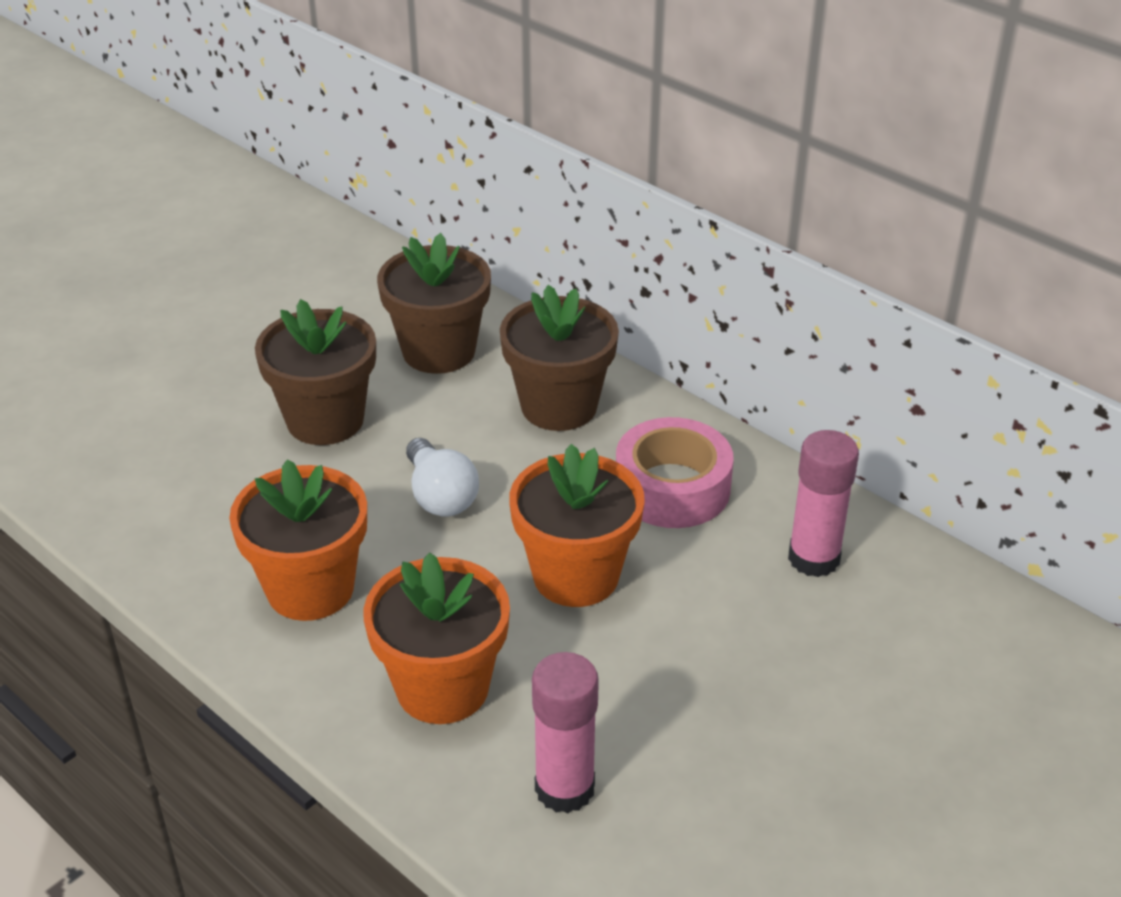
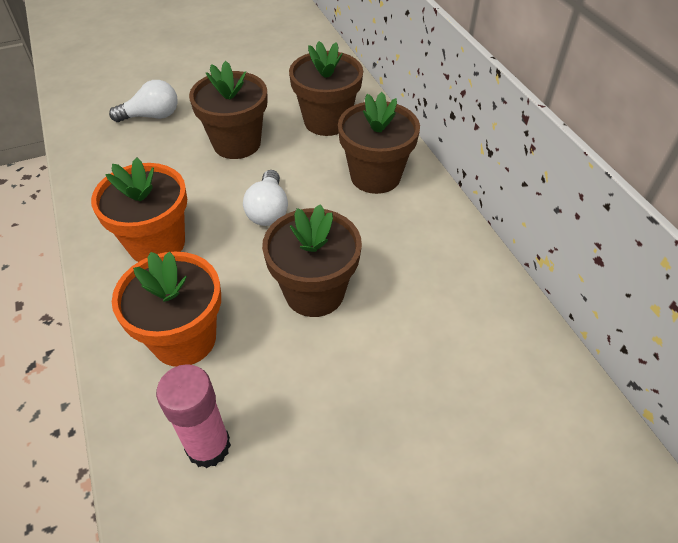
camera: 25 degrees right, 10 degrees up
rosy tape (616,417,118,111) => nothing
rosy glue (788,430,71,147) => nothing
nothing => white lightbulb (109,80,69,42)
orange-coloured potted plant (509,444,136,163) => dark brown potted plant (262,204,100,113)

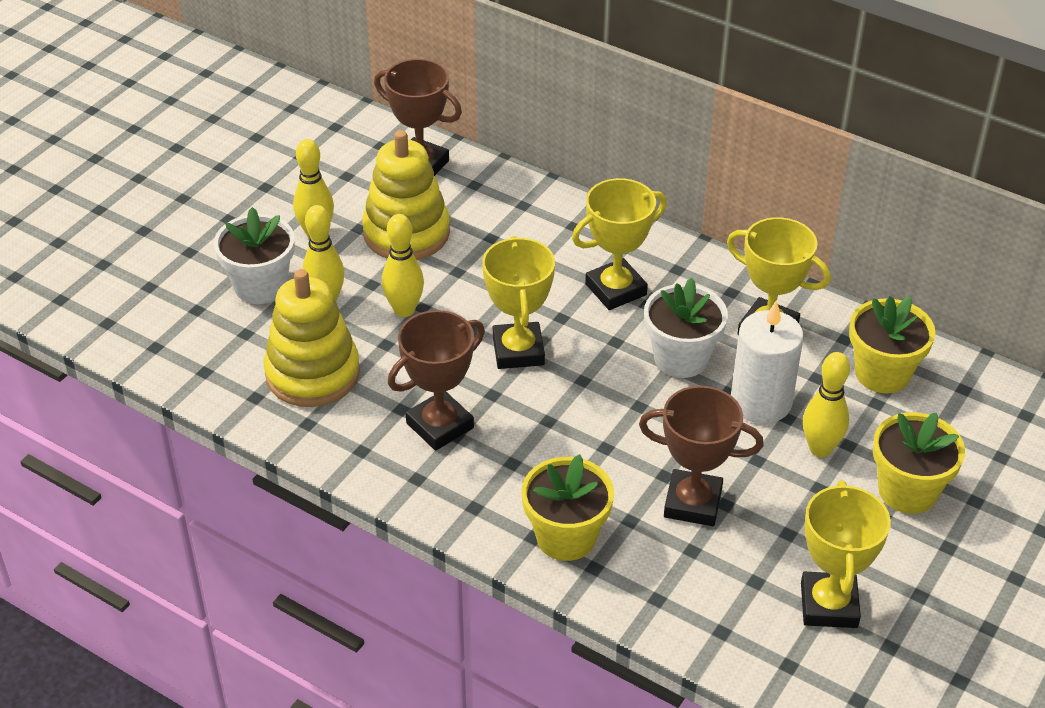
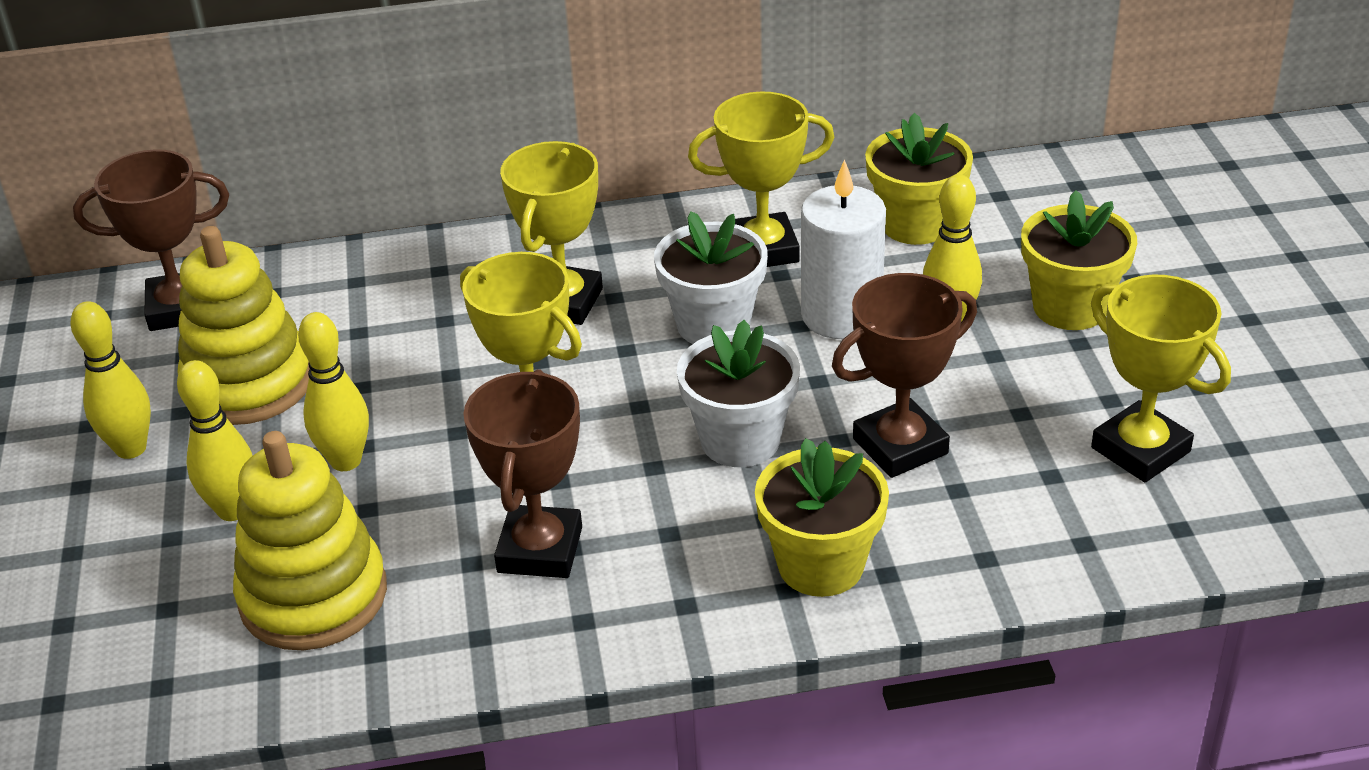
camera: 40 degrees left, 5 degrees down
white potted plant (214,207,81,97) => white potted plant (677,320,123,147), move

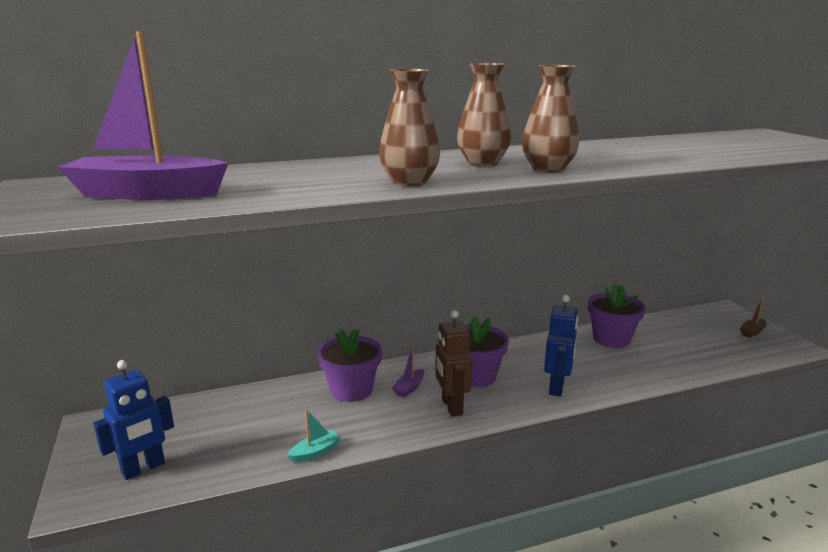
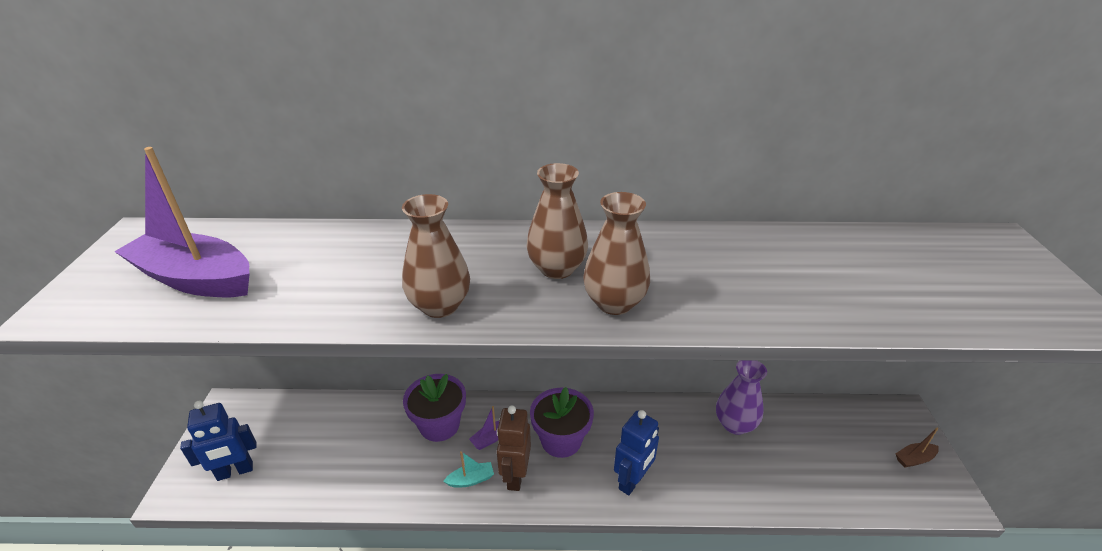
camera: 20 degrees right, 15 degrees up
teal boat (287,409,54,54) => teal boat (443,451,51,36), move
royal purple potted plant (588,284,58,64) => royal purple flower vase (716,360,51,75)

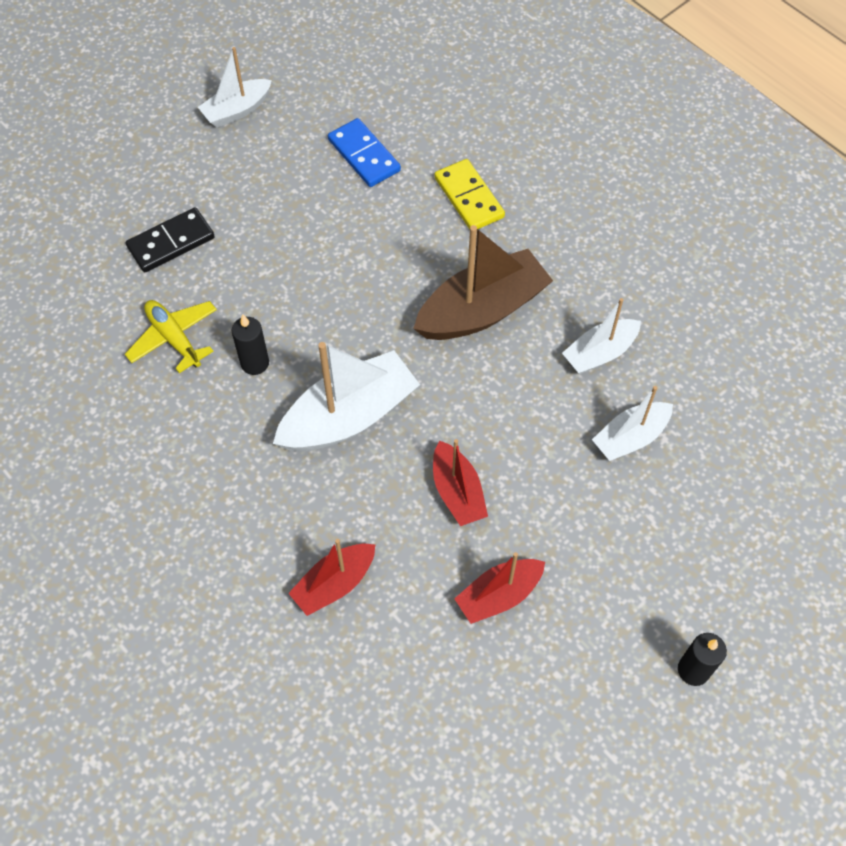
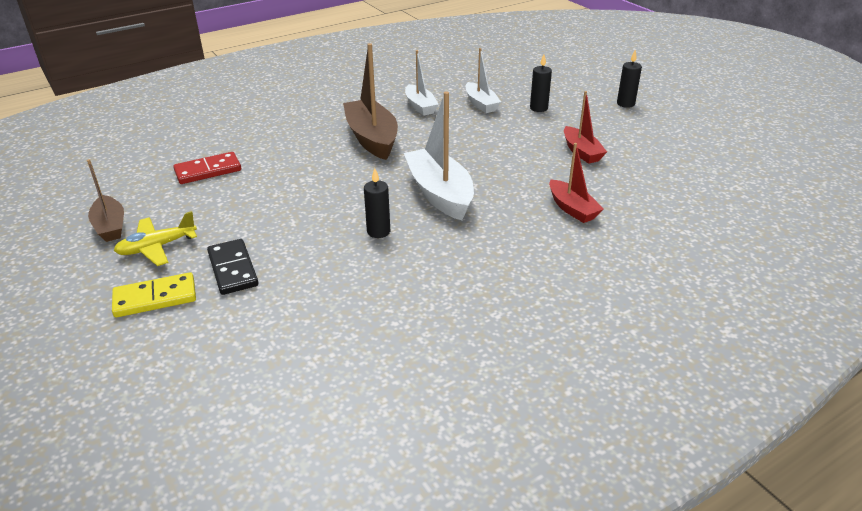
camera: 80 degrees left, 25 degrees down
scarlet boat (433,439,55,87) => nothing
nothing => black pillar candle (530,55,22,57)
golden aeroplane (125,300,92,73) => golden aeroplane (114,211,83,55), move
golden domino (434,159,71,70) => golden domino (112,272,84,46), move
white boat (198,47,74,80) => dark brown boat (87,159,37,83)
blue domino (328,118,73,69) => scarlet domino (173,152,68,32)

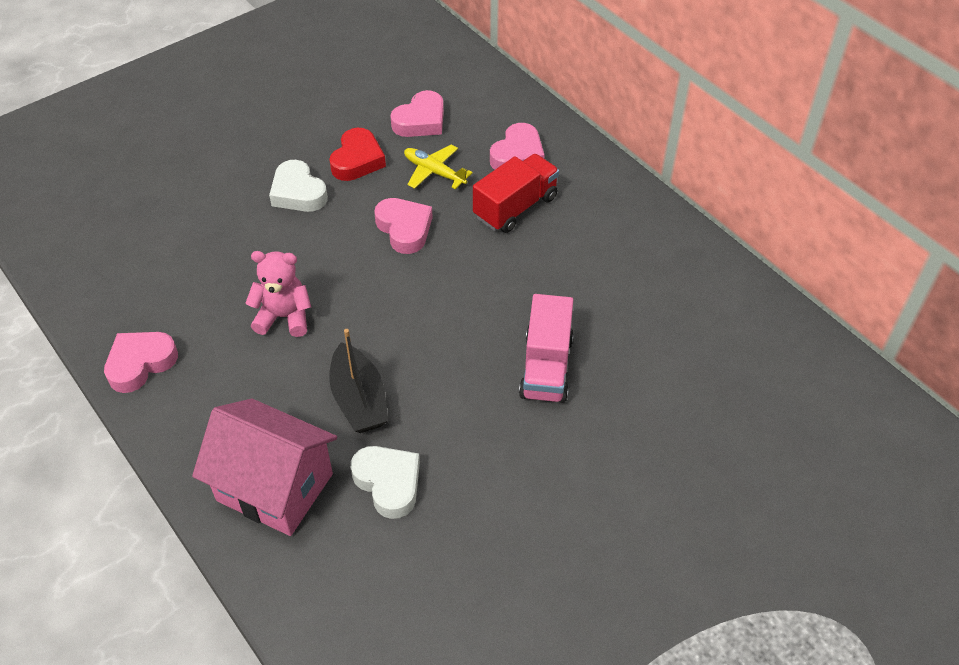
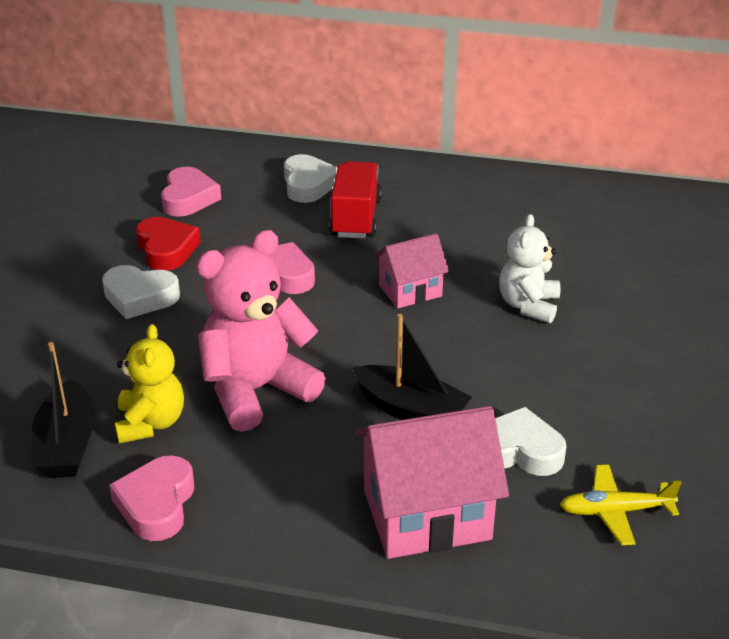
camera: 40 degrees left, 15 degrees down
nothing => black boat (32,342,63,136)
nothing => golden teddy bear (114,324,70,120)
nothing => rosy cottage (373,233,76,75)
golden aeroplane (404,145,69,44) => golden aeroplane (560,465,122,80), move
rosy lorry (519,294,55,109) => white teddy bear (499,214,62,109)
rosy heart shape (490,123,55,47) => white heart shape (284,154,54,49)
rosy teddy bear (245,251,66,86) => rosy teddy bear (196,230,130,202), x1.63

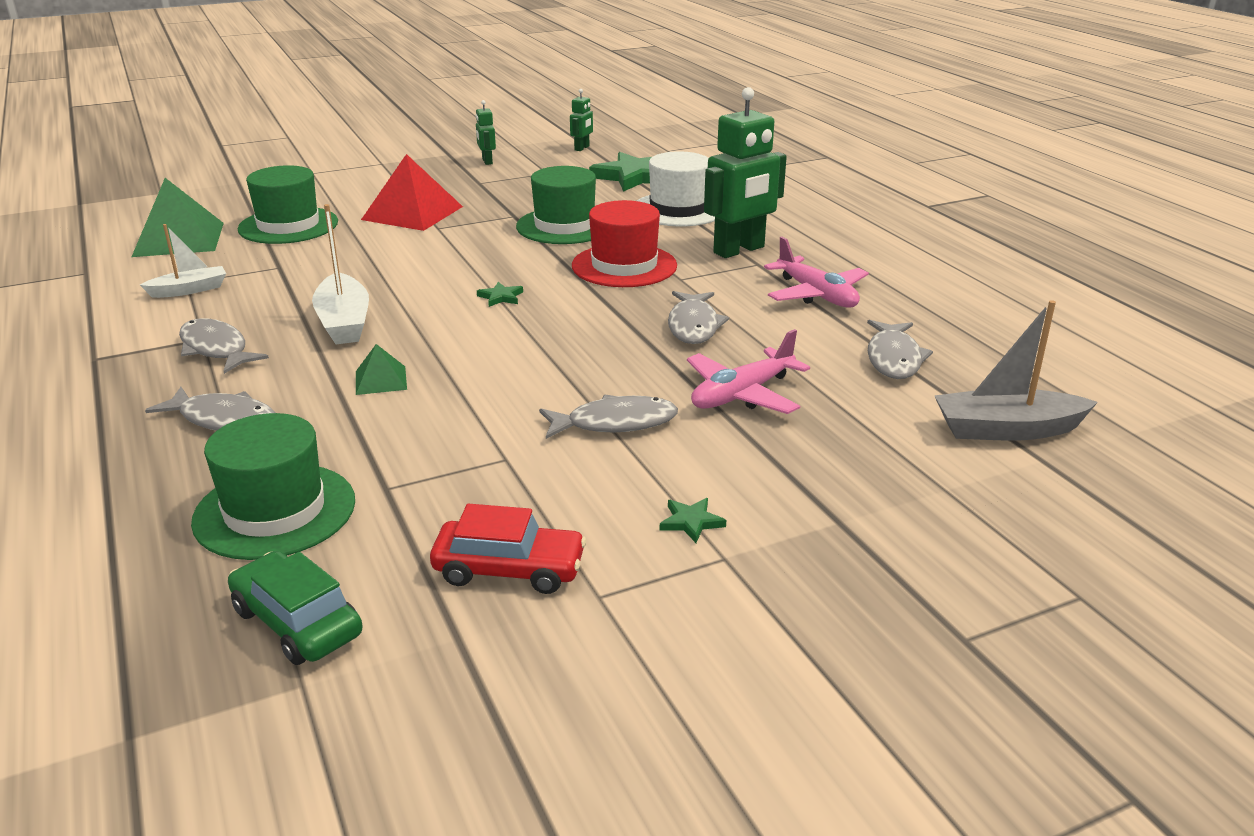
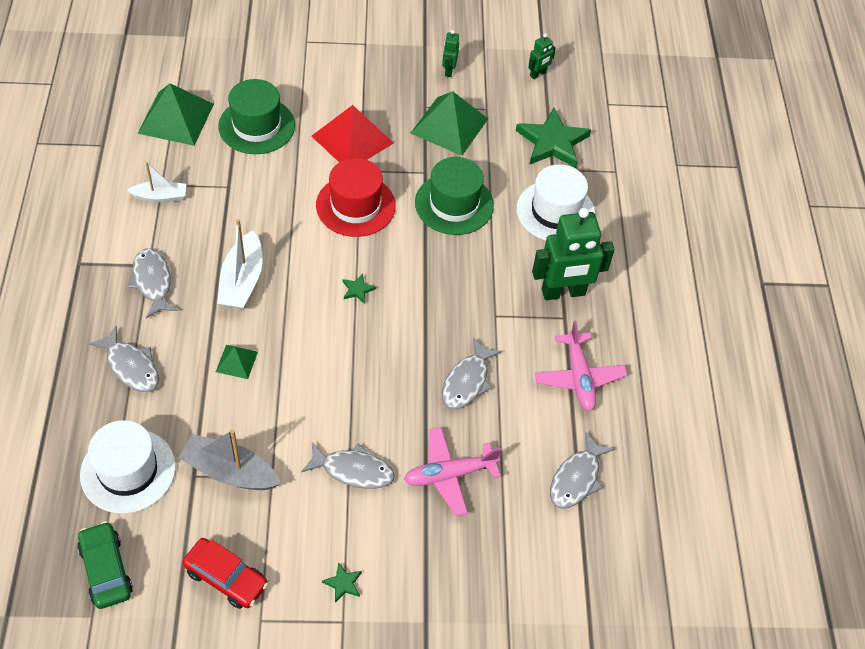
camera: 20 degrees right, 25 degrees up
nothing => leaf-green solid pyramid (410,91,78,65)
scarlet tall hat (572,200,105,87) => scarlet tall hat (316,158,80,79), move
gray boat (934,300,164,141) => gray boat (179,430,102,60), move
leaf-green tall hat (191,413,164,147) => white tall hat (80,420,96,93)

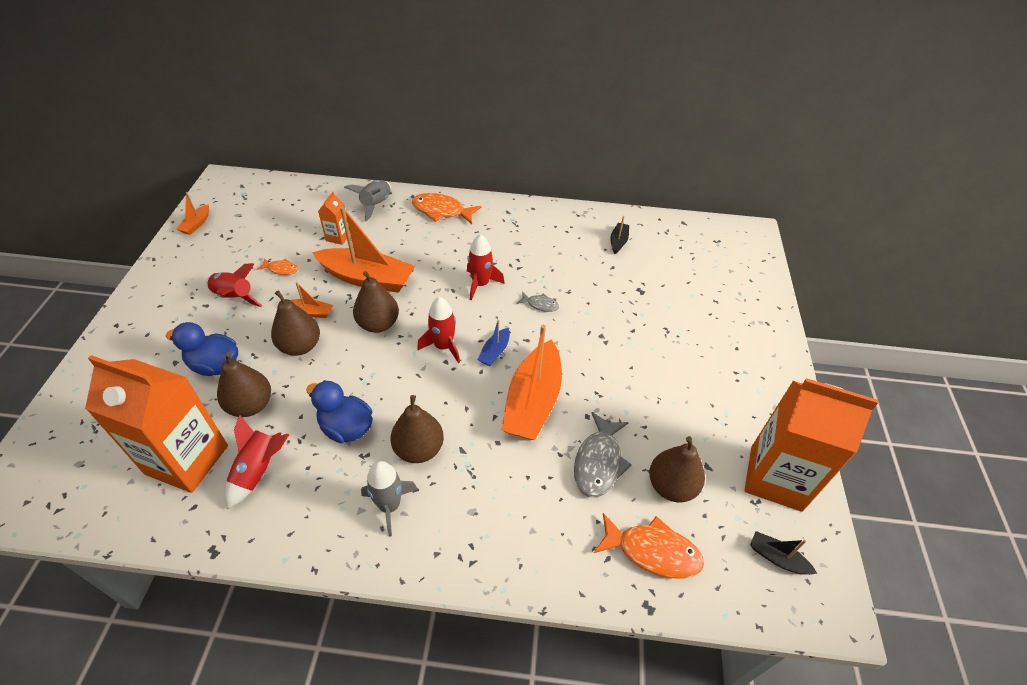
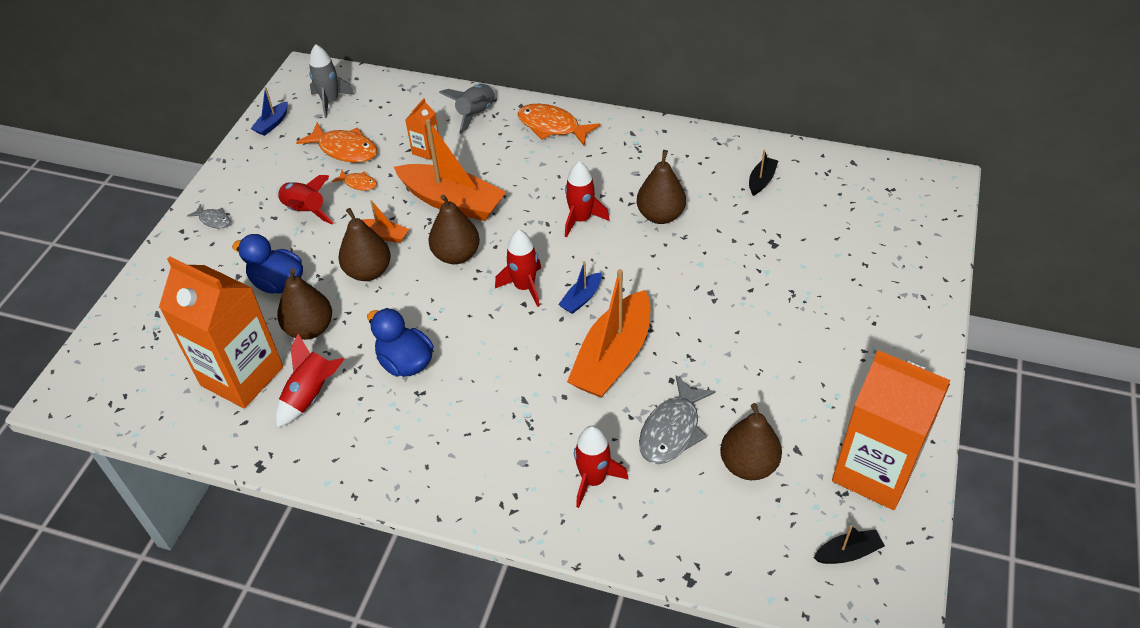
camera: 15 degrees right, 0 degrees up
nothing => scarlet rocket (574,426,54,82)
gray rocket (361,461,56,76) => gray rocket (309,44,46,74), move
dark brown toy pear (390,395,54,68) => dark brown toy pear (637,150,49,74), move
gray fish (517,292,42,20) => gray fish (187,204,43,24), move
orange-coloured fish (594,513,110,66) => orange-coloured fish (296,123,81,40), move
orange-coloured boat (177,192,32,43) => blue boat (250,87,38,49)
black boat (750,531,67,44) => black boat (814,525,71,39), 120 degrees clockwise

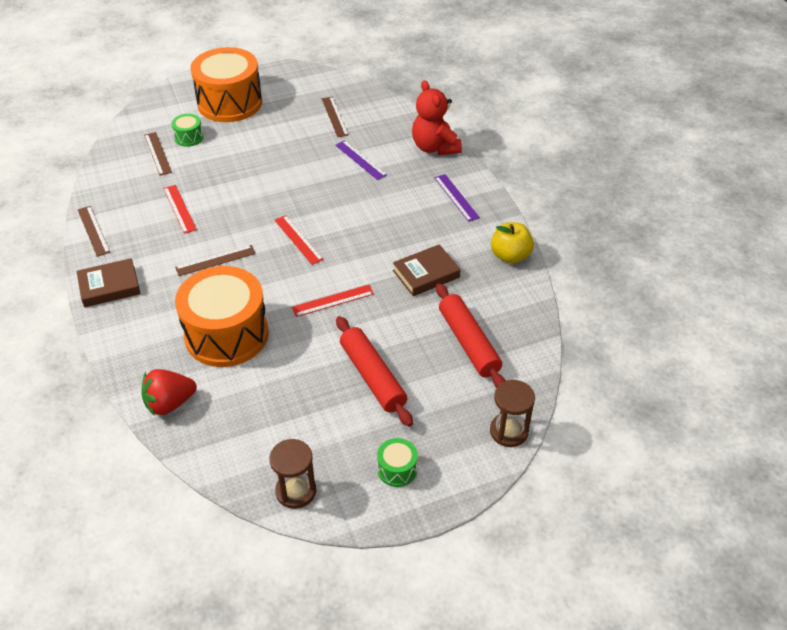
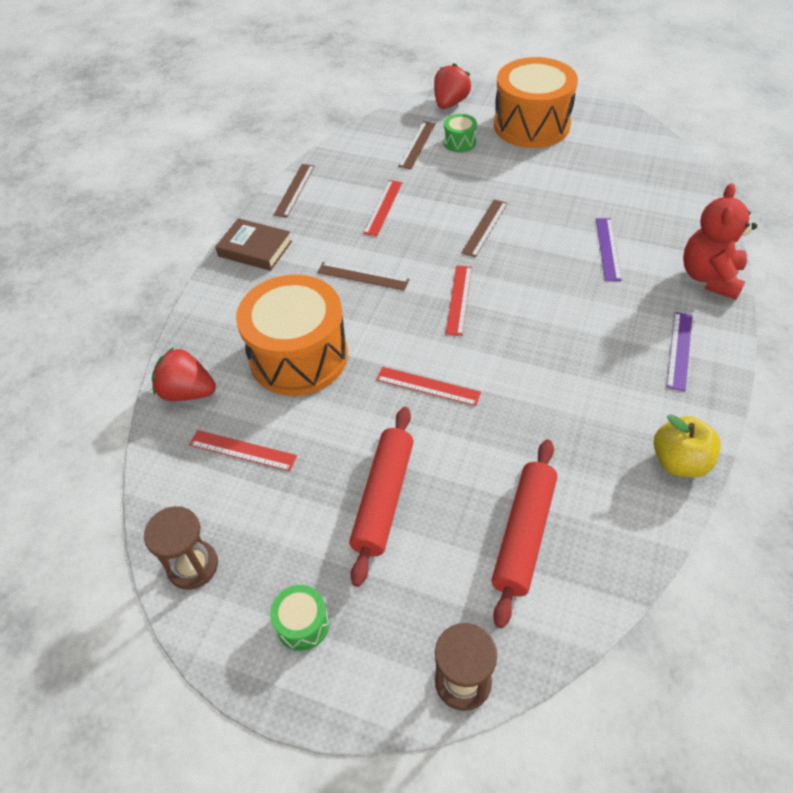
camera: 45 degrees right, 5 degrees up
dark brown hardcover (393,244,68,52) => nothing
nothing => scarlet straightedge (189,430,108,41)
nothing => scarlet strawberry (434,63,37,46)
dark brown straightedge (322,97,27,40) => dark brown straightedge (461,199,47,59), move

